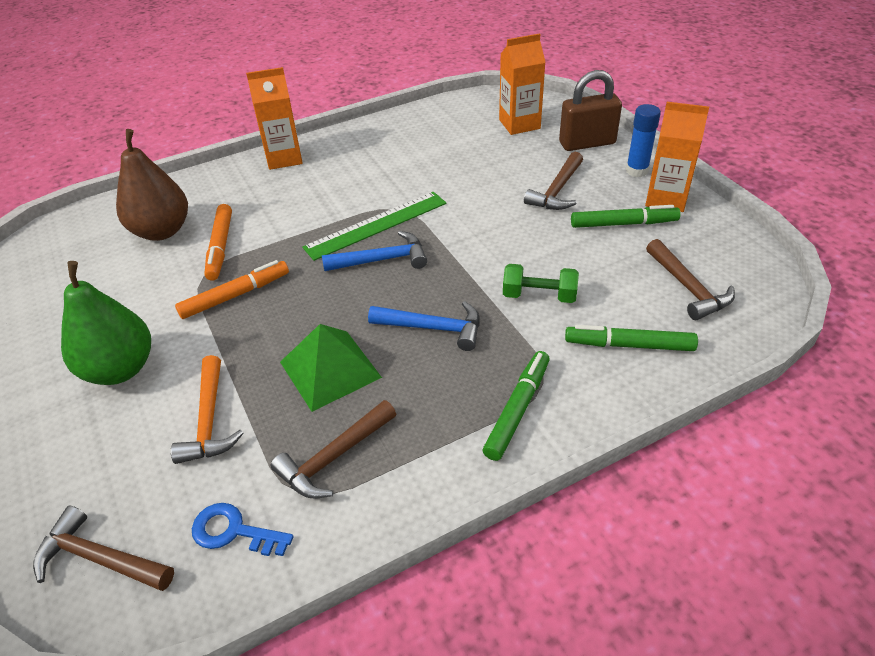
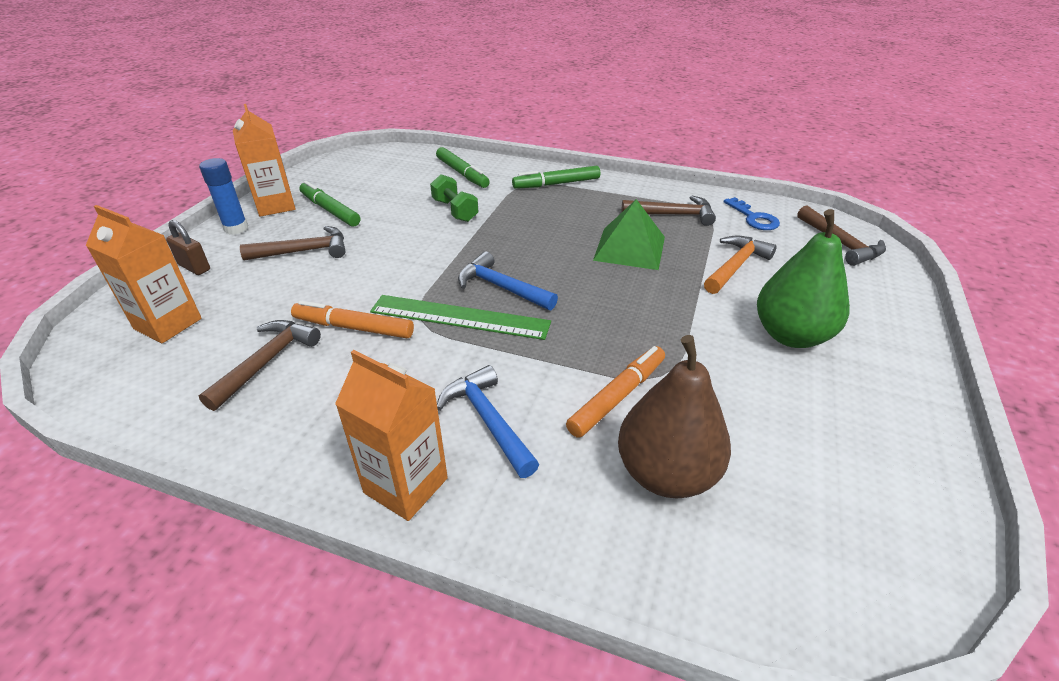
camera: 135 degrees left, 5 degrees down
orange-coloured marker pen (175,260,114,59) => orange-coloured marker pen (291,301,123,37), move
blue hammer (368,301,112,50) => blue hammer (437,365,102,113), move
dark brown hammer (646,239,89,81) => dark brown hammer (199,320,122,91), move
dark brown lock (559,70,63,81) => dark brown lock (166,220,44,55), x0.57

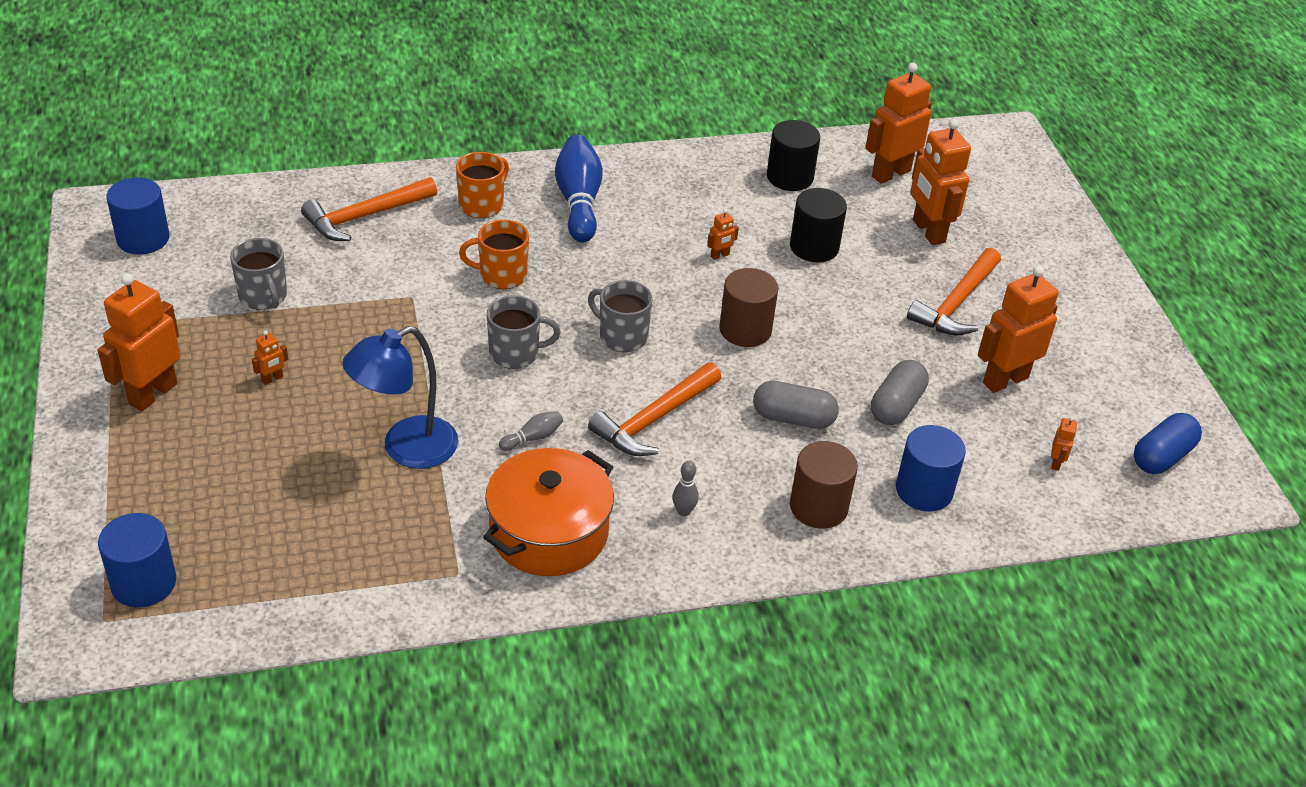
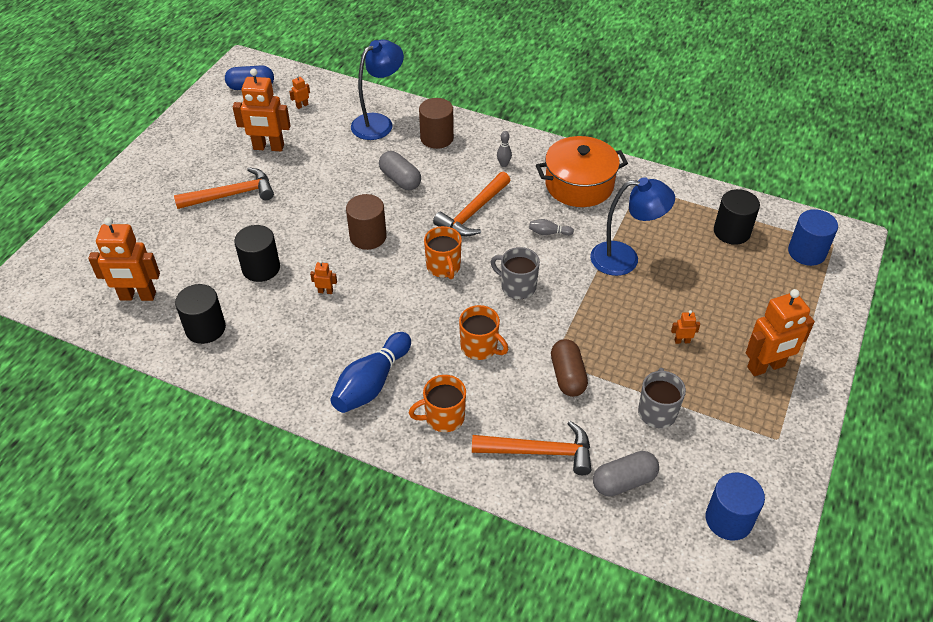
camera: 140 degrees left, 5 degrees up
orange-coloured robot (910,119,61,126) => nothing
nothing => dark brown capsule (551,339,37,58)
nothing => black cylinder (714,189,46,56)
gray capsule (871,360,58,65) => gray capsule (593,451,66,45), move
blue cylinder (896,425,70,87) => blue lamp (351,39,53,101)
gray mug (588,280,65,72) => orange-coloured mug (424,226,38,53)
orange-coloured hammer (588,362,134,94) => orange-coloured hammer (433,172,78,64), 135 degrees clockwise

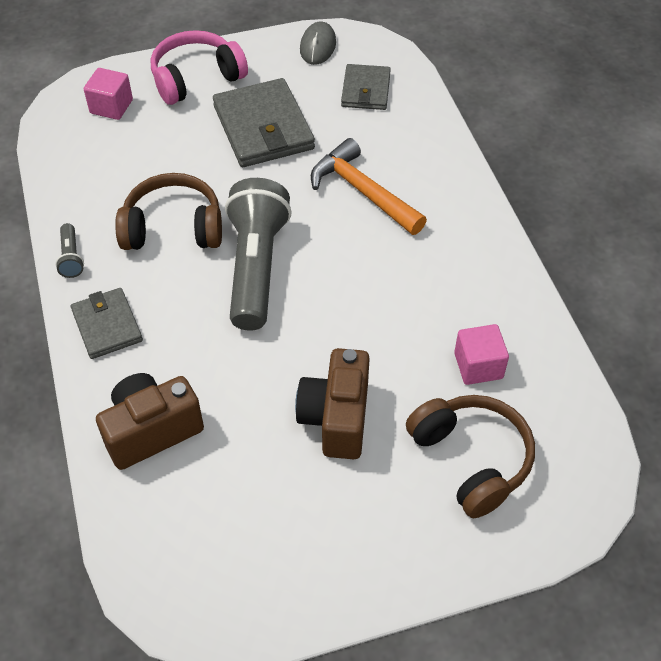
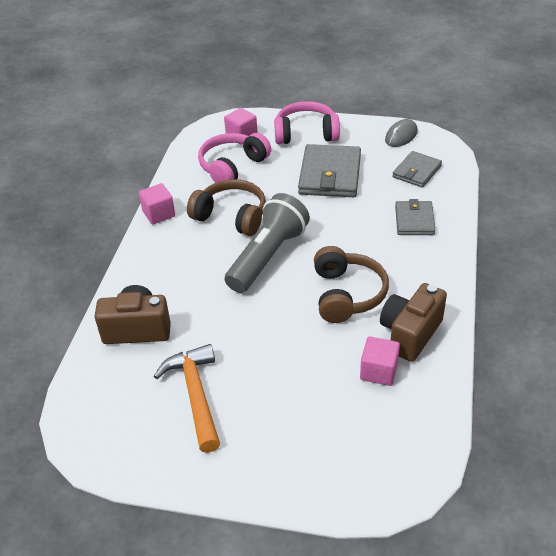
camera: 30 degrees right, 10 degrees down
nothing => rosy headset (198,133,73,50)
gray wallet (71,288,72,71) => gray wallet (395,199,40,36), move
dark brown camera (295,348,75,111) => dark brown camera (380,283,67,79), move
orange-coloured hammer (311,138,116,97) => orange-coloured hammer (154,344,66,109), move
dark brown headset (406,395,129,123) => dark brown headset (314,246,75,77), move
gray flashlight (55,223,29,55) => rosy block (139,183,36,41)

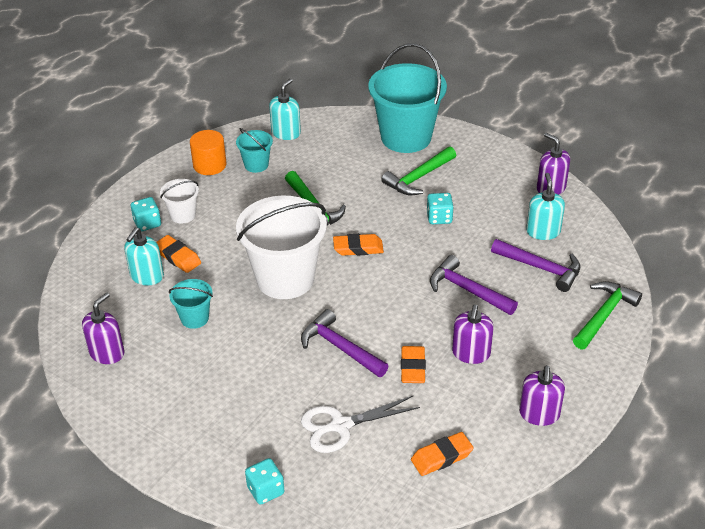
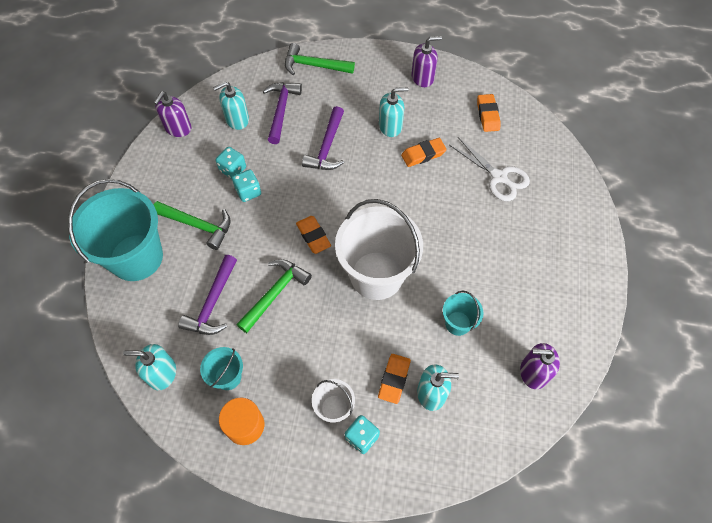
camera: 115 degrees left, 20 degrees up
teal dice (245,458,39,47) => teal dice (216,147,30,32), move
royal purple hammer (301,309,87,68) => royal purple hammer (178,255,59,80), move
royal purple soap pump (452,304,42,60) => teal soap pump (379,87,29,50)
orange-coloured eraser (411,432,63,44) => orange-coloured eraser (477,94,24,38), 45 degrees clockwise

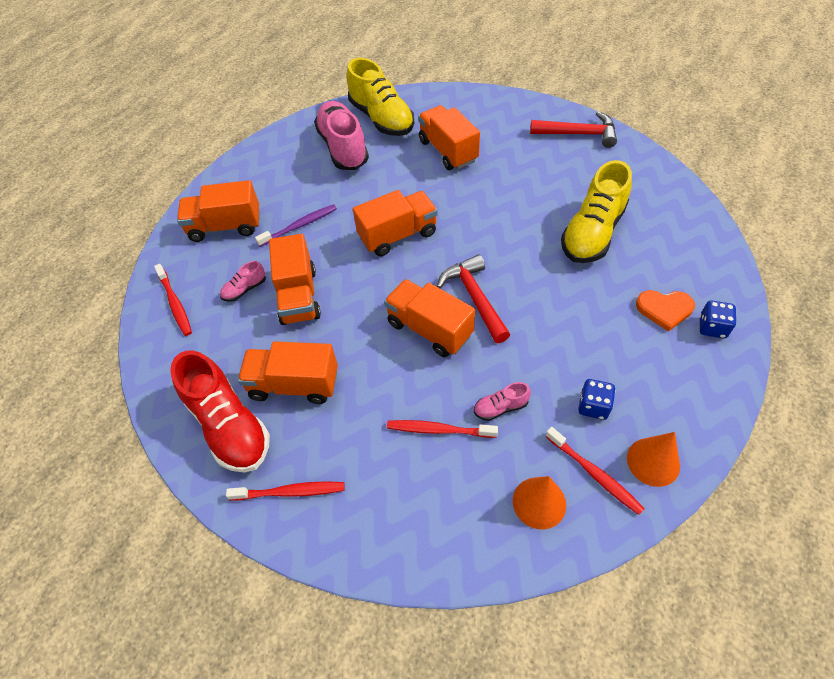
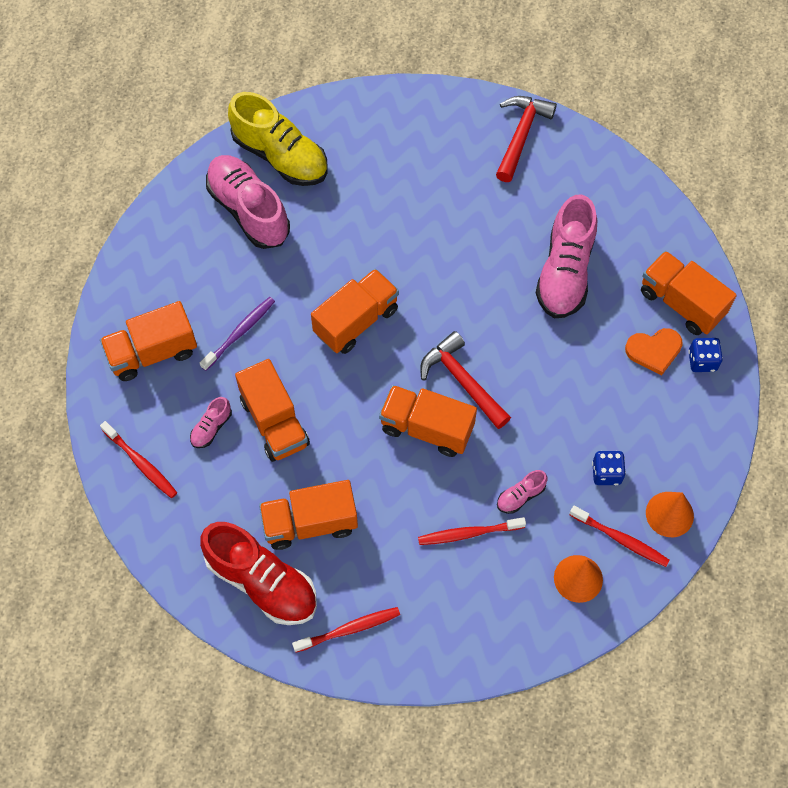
camera: 20 degrees left, 10 degrees up
orange-coloured lorry (418,105,62,65) => orange-coloured lorry (641,251,96,84), move
golden lace-up shoe (561,160,71,103) => rosy lace-up shoe (536,195,61,123)
scarlet hammer (530,112,87,36) => scarlet hammer (496,96,61,86), 60 degrees counterclockwise

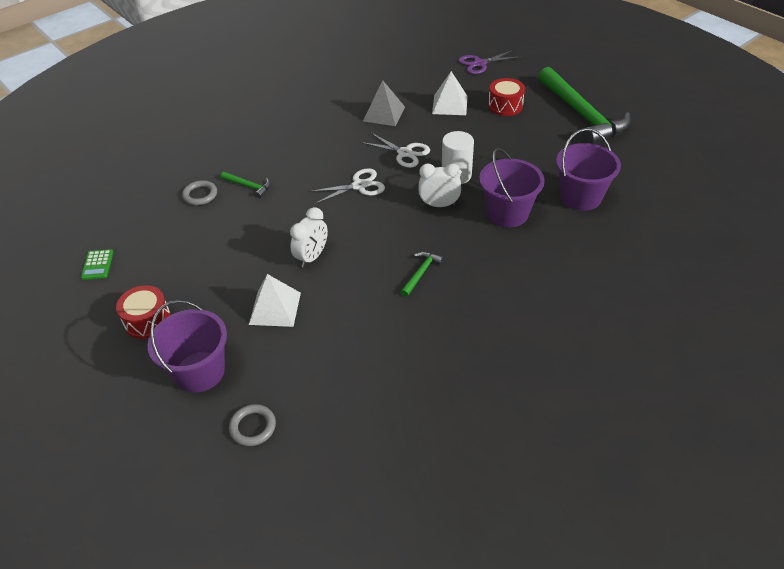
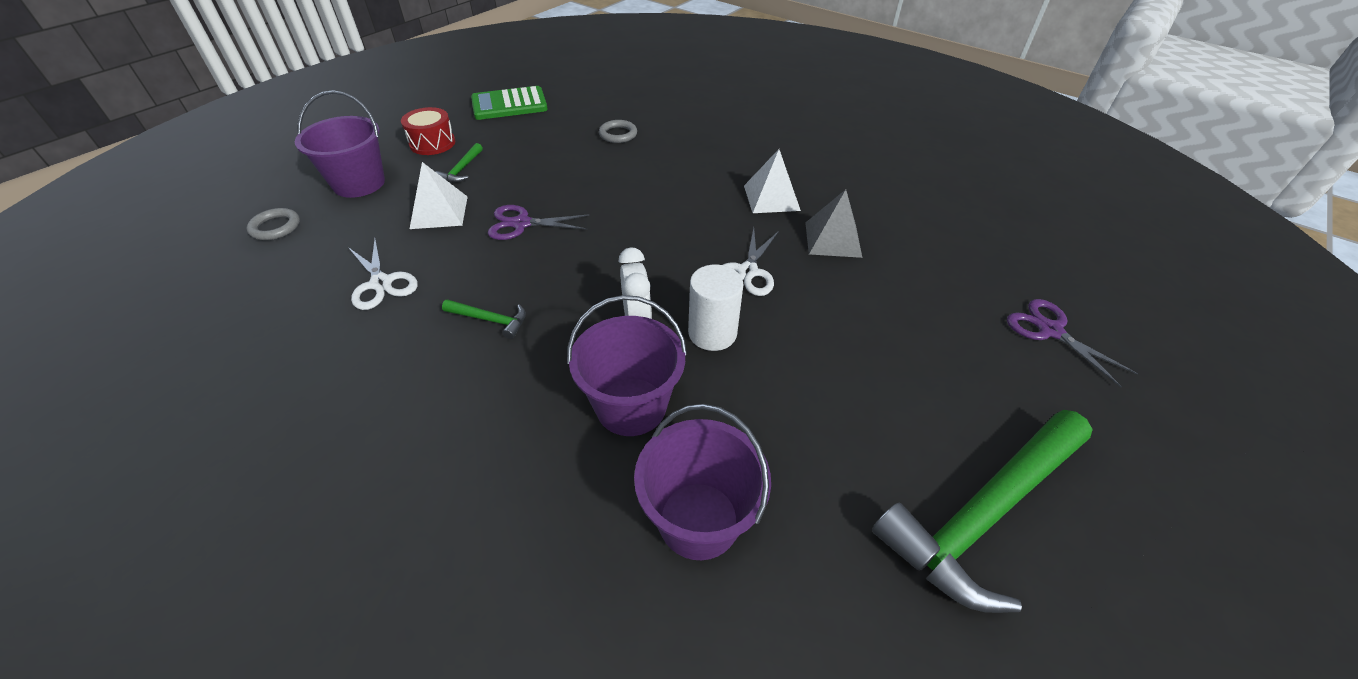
camera: 75 degrees right, 0 degrees up
scarlet drum (488,78,37,38) => nothing
leaf-green hammer (221,172,49,26) => leaf-green hammer (436,143,47,40), move
white scissors (309,168,76,36) => white scissors (348,239,70,71), move
white solid pyramid (432,71,36,44) => white solid pyramid (744,149,57,64), move
white bedside clock (290,207,38,60) => royal purple scissors (488,205,102,35)
leaf-green pocket calculator (81,249,33,31) => leaf-green pocket calculator (471,86,77,34), x1.97

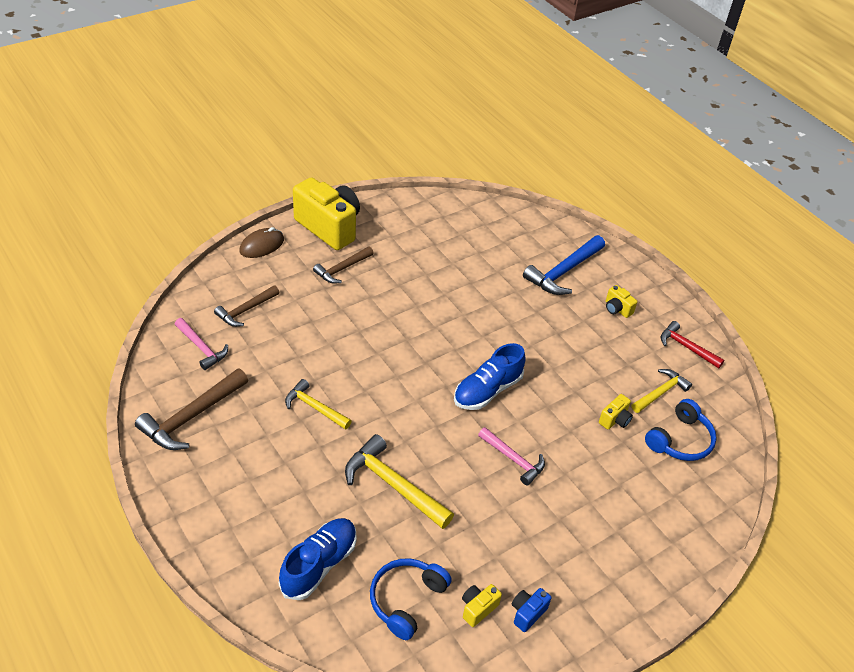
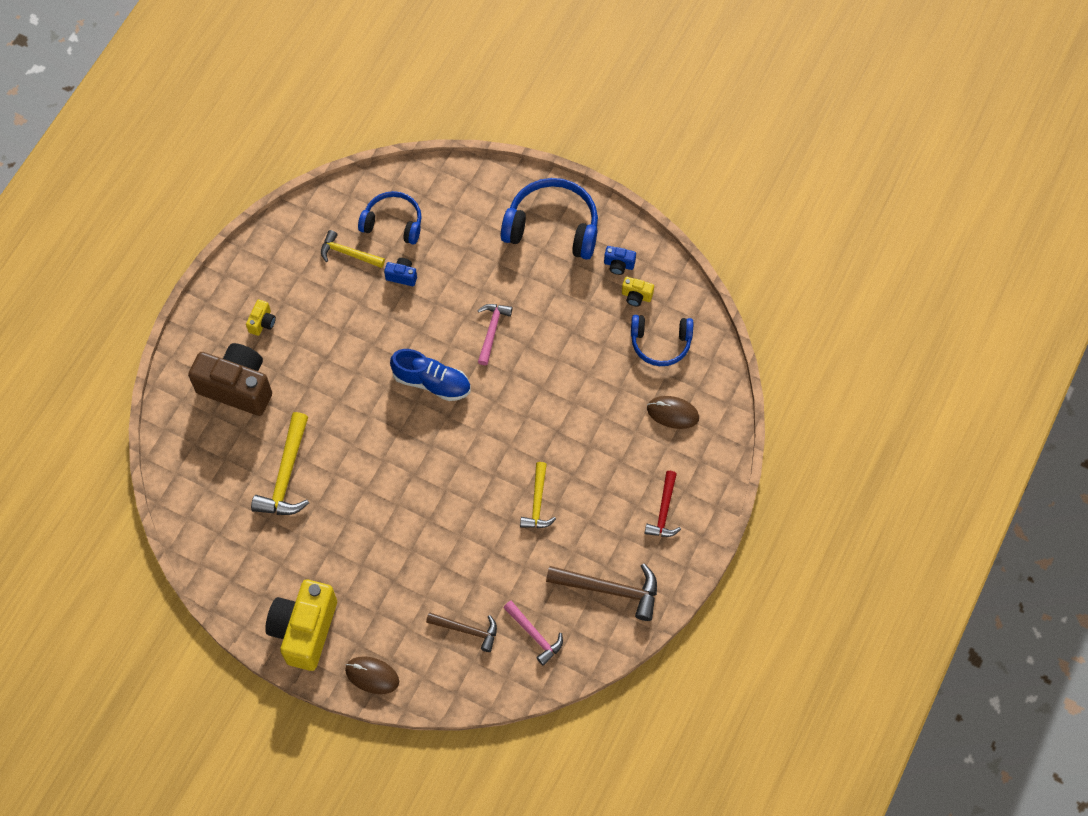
camera: 115 degrees left, 20 degrees up
dark brown hammer (313,246,61,38) => nothing
nothing => blue headset (501,178,97,82)
golden hammer (345,434,109,95) => golden hammer (251,412,58,103), move
scarlet hammer (661,321,63,47) => scarlet hammer (645,471,36,66), move
blue lace-up shoe (279,518,78,82) => dark brown computer mouse (647,396,52,33)
blue hammer (523,235,82,60) => dark brown camera (188,343,84,73)
golden camera (599,394,34,36) => blue camera (384,258,33,28)
rosy hammer (175,318,53,52) => rosy hammer (503,601,60,65), 120 degrees clockwise

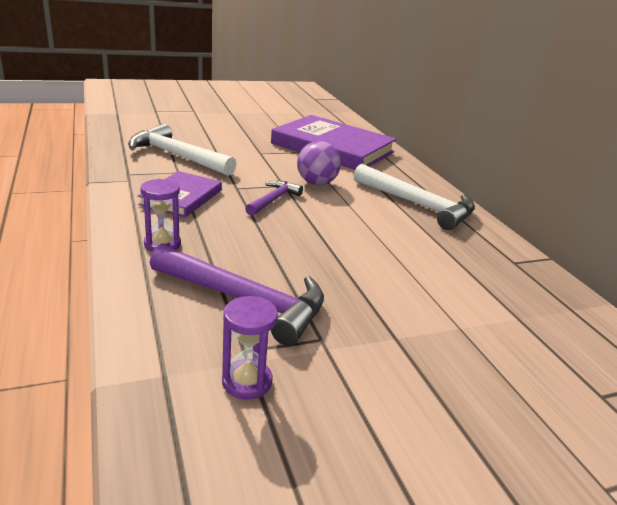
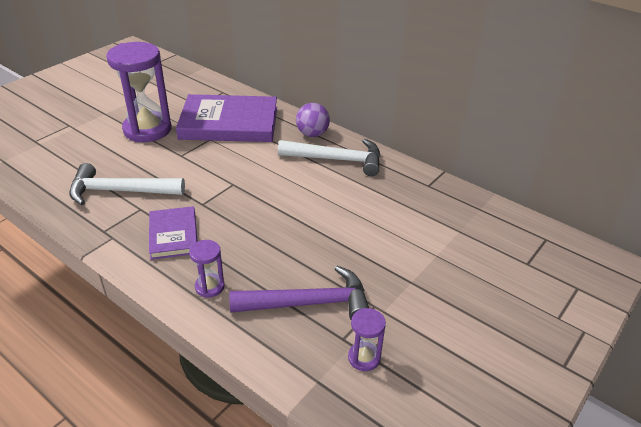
camera: 30 degrees left, 10 degrees up
royal purple hammer (245,181,58,35) => nothing
nothing => royal purple sandglass (106,42,66,100)
royal purple sphere (297,141,44,44) => royal purple sphere (296,103,34,34), move

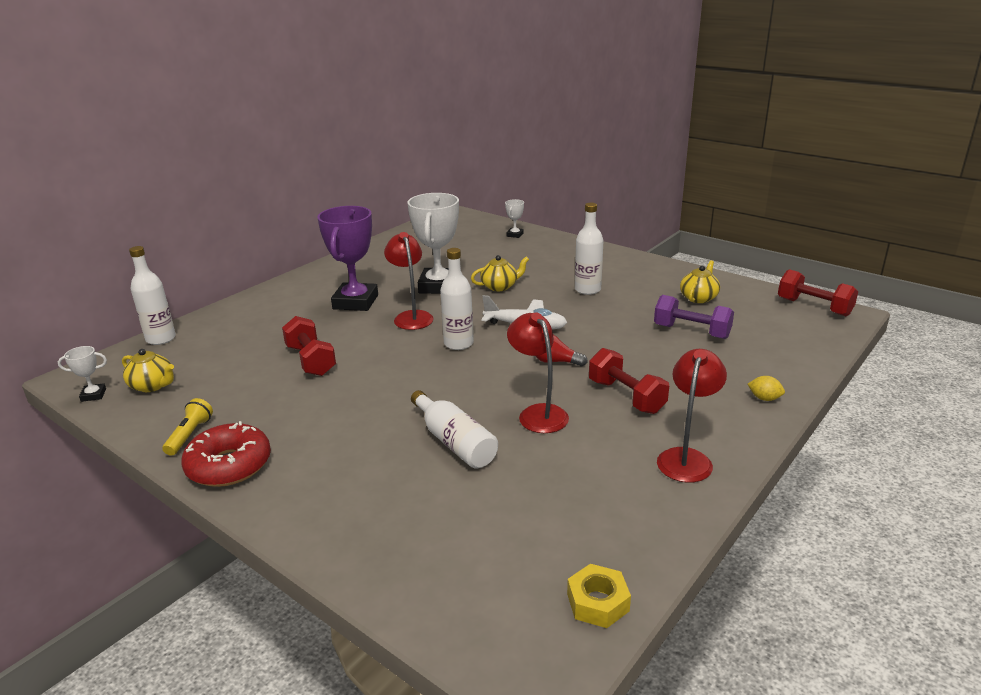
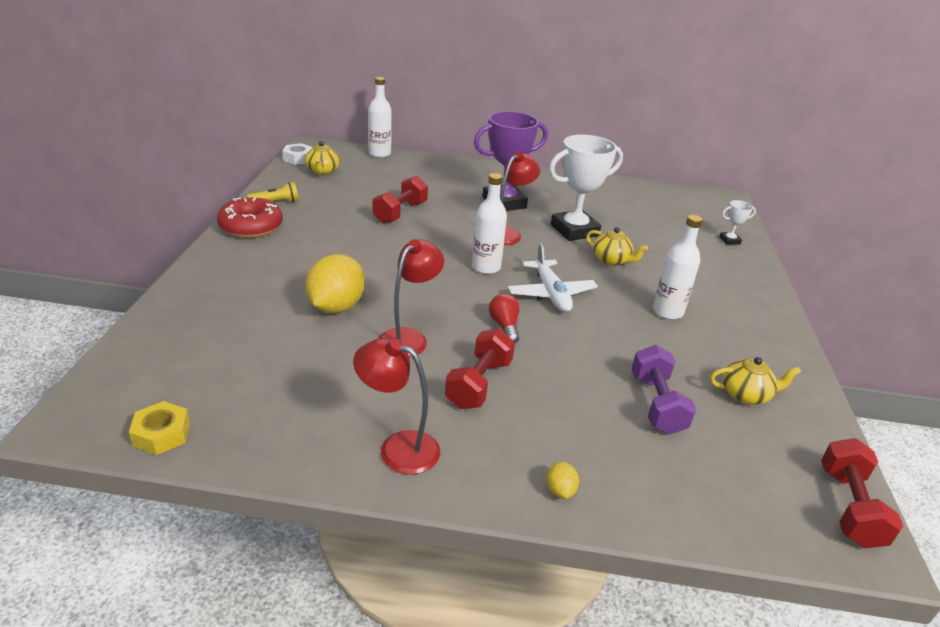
camera: 55 degrees right, 5 degrees up
white prize cup (58,346,49,56) => white hexagon nut (282,143,31,22)
white flask (411,390,87,78) => golden toy lemon (305,254,60,59)
scarlet lamp (657,349,70,133) => scarlet lamp (353,338,87,136), 150 degrees counterclockwise

